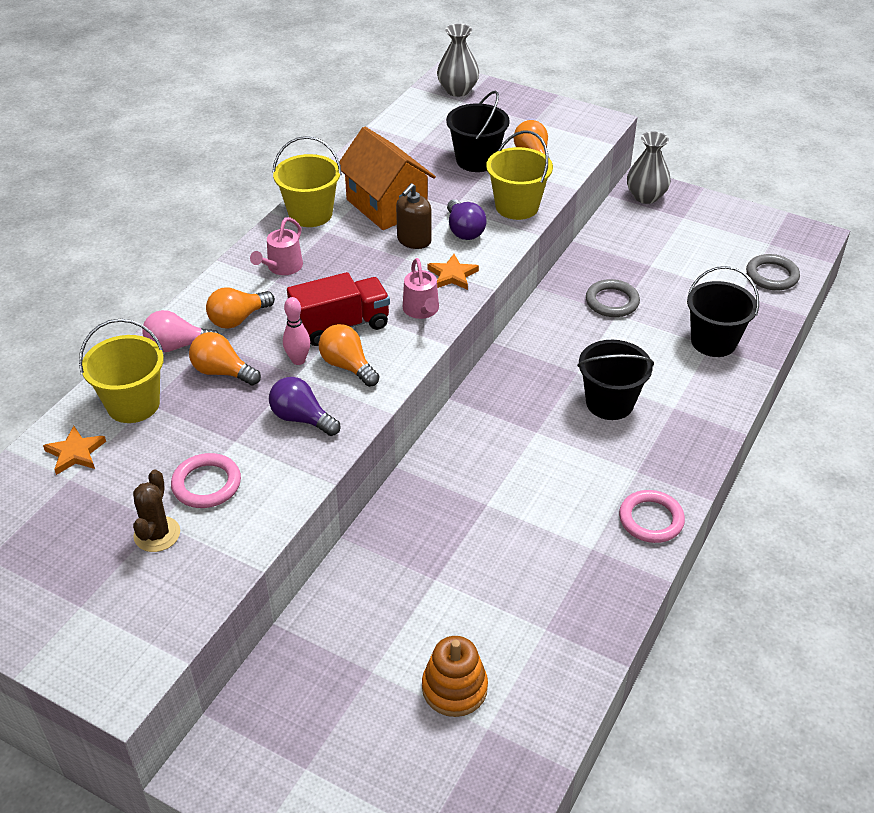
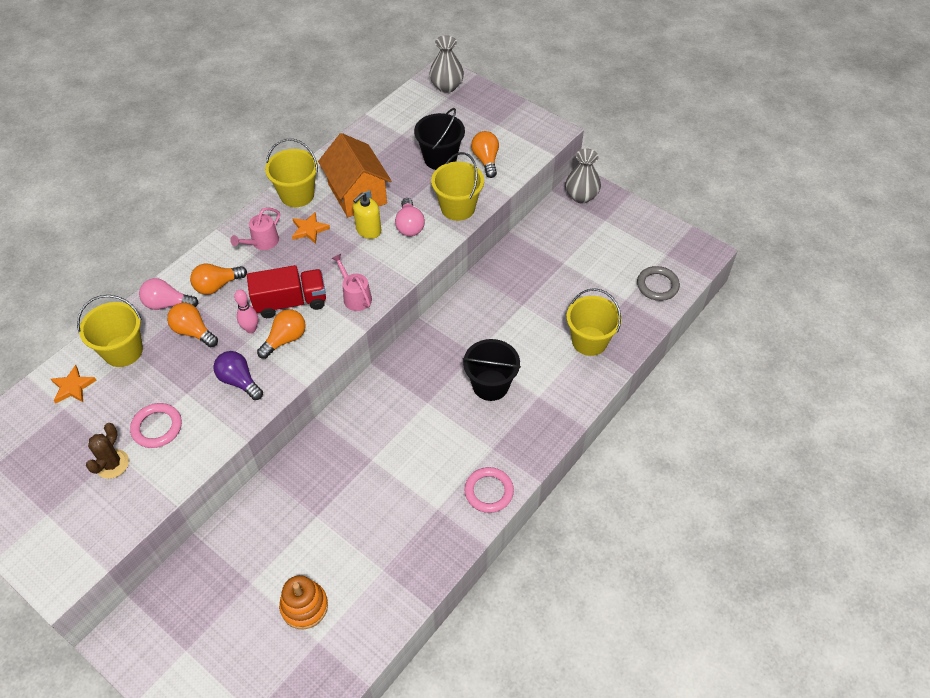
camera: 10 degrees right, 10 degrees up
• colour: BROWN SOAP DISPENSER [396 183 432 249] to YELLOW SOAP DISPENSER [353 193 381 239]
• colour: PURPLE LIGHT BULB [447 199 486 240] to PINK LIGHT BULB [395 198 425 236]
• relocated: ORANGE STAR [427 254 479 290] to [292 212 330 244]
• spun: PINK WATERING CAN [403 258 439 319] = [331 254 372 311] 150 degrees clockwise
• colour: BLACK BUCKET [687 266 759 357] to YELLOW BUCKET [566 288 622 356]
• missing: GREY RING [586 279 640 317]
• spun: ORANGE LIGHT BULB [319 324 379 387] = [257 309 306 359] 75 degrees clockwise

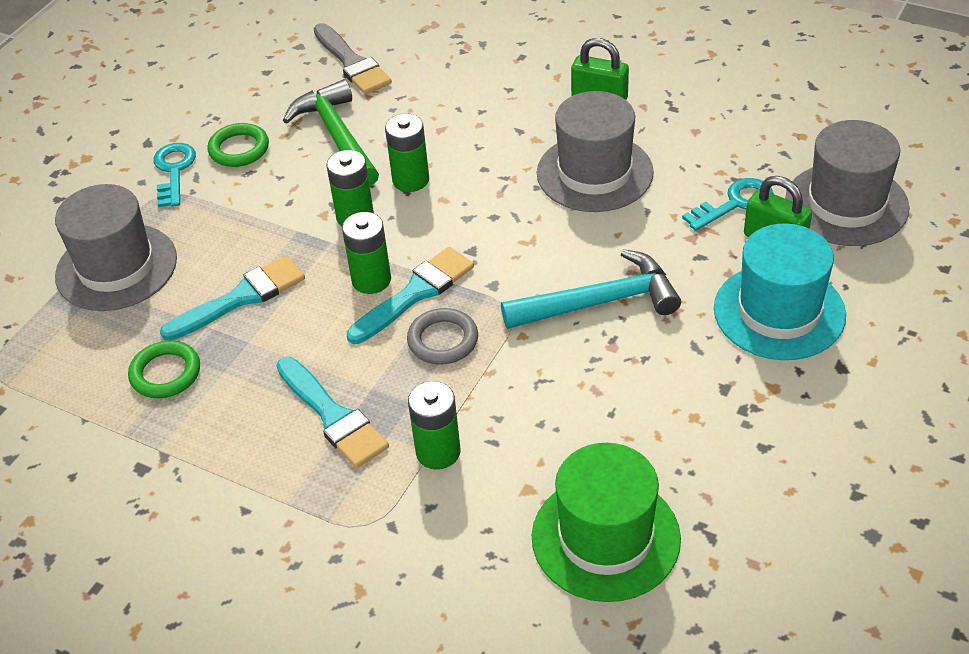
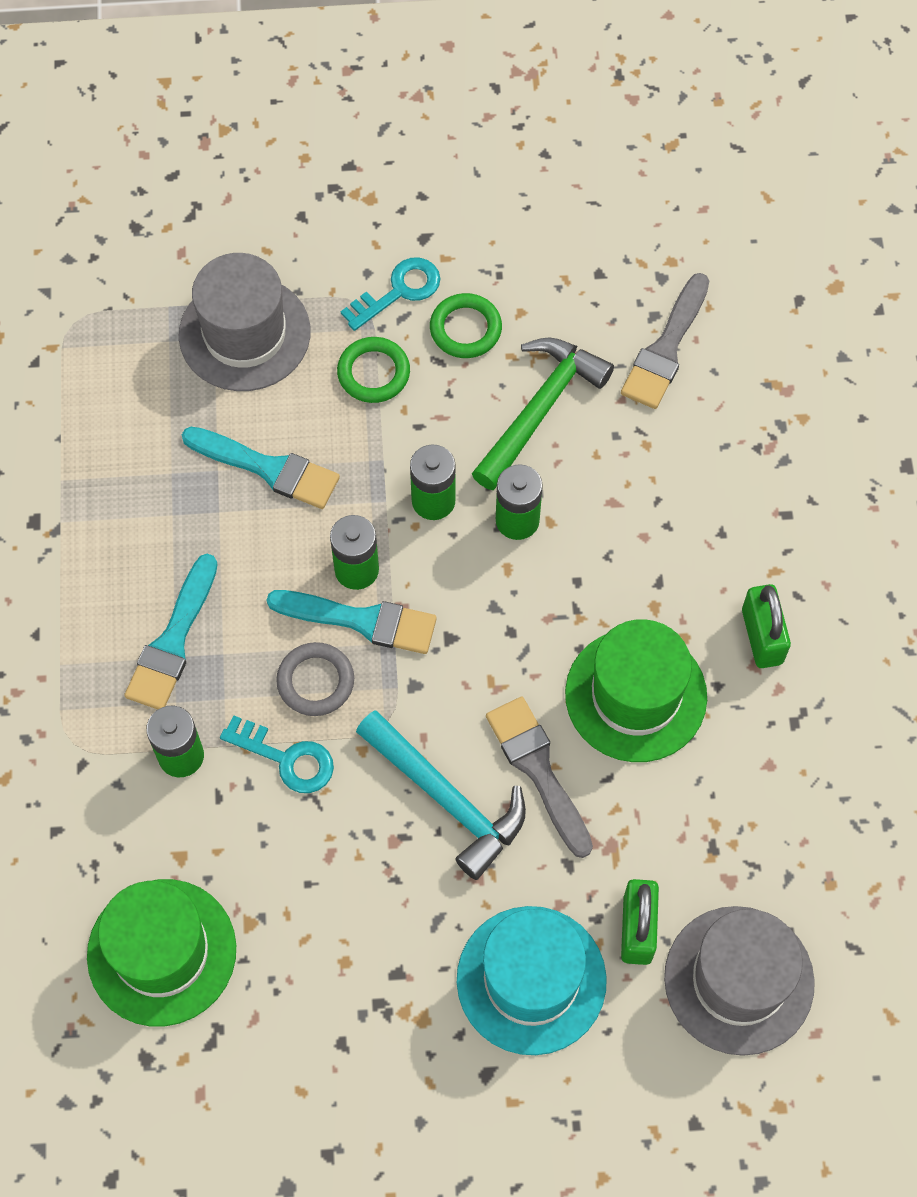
camera: 55 degrees right, 20 degrees up
• colour: GREY HAT [537 91 654 212] to GREEN HAT [565 619 707 762]
• relocated: TURQUOISE KEY [682 178 774 231] to [220 715 334 793]
• relocated: GREEN RING [128 341 200 398] to [337 337 410 403]
• appeared: GREY BRUSH [486 696 593 858]

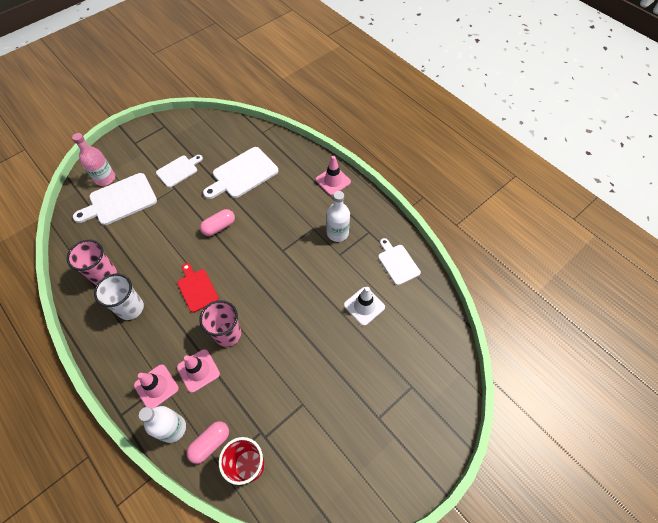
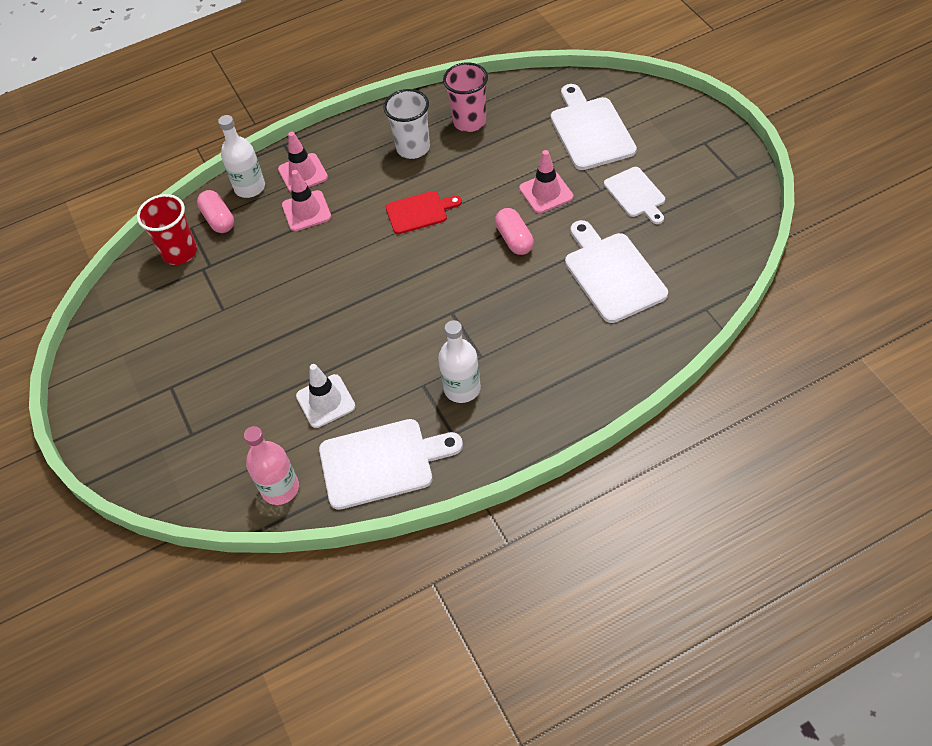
camera: 110 degrees right, 5 degrees down
• relocated: PINK BOTTLE [72 133 115 186] to [244 426 299 505]
• relocated: PINK TRAFFIC CONE [316 156 351 195] to [519 150 573 213]
• size: WHITE CUTTING BOARD [378 238 421 285] = [319 419 463 510] x1.61
• missing: PINK CUP [199 300 241 347]

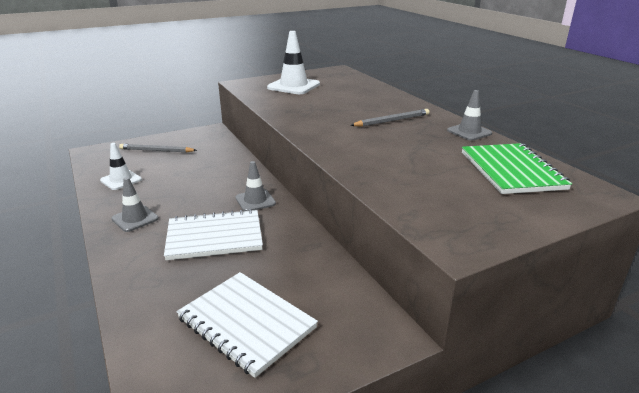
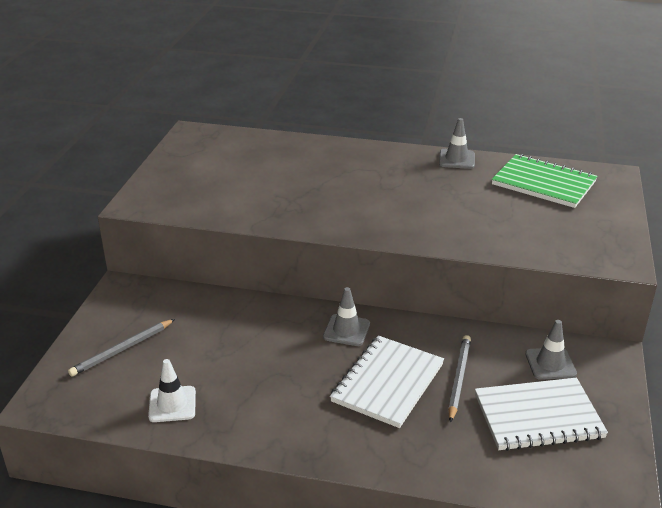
camera: 50 degrees left, 5 degrees up
• missing: WHITE TRAFFIC CONE [267 31 320 94]
• relocated: GREY PENCIL [350 109 430 127] to [448 335 471 423]
• relocated: GREY TRAFFIC CONE [111 177 159 232] to [525 320 577 380]

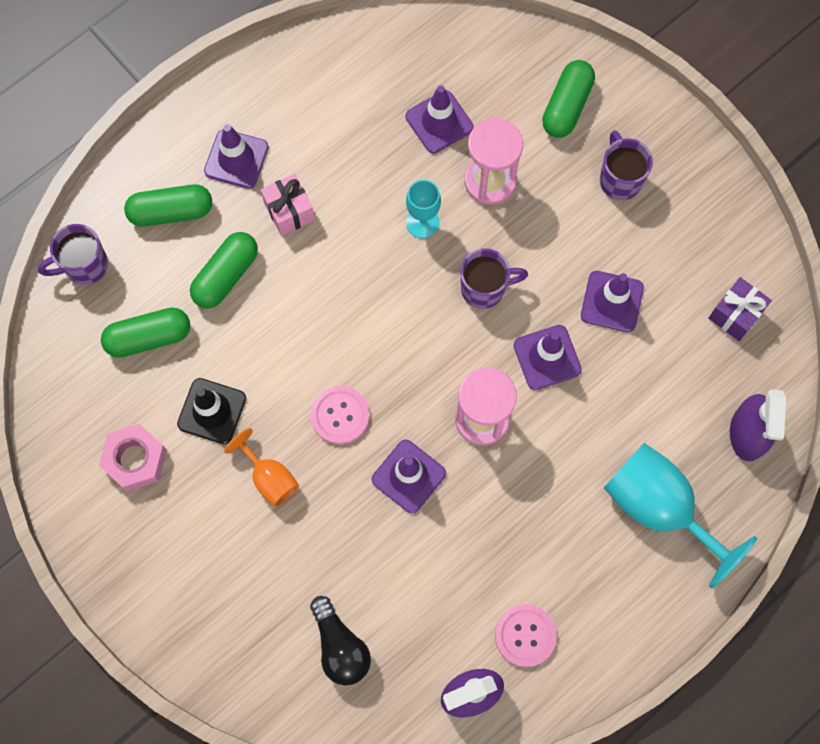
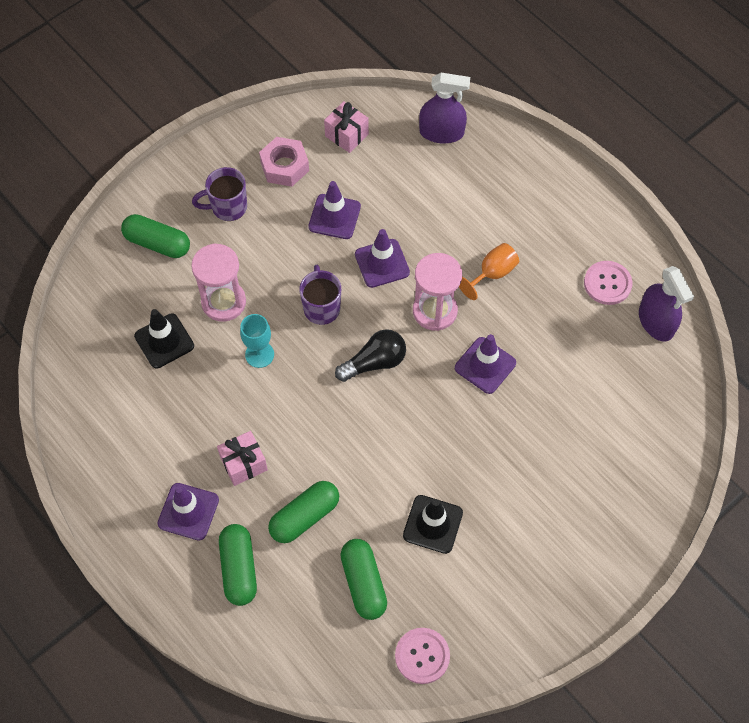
camera: 90 degrees left, 10 degrees down
• colour: PURPLE TRAFFIC CONE [406 85 474 153] to BLACK TRAFFIC CONE [134 309 194 369]
• missing: PURPLE MUG [38 224 108 285]
• spun: GREEN CAPSULE [190 232 258 309] = [268 481 339 543] 75 degrees counterclockwise
• colour: PURPLE GIFT [708 277 772 341] to PINK GIFT [324 101 369 153]
• relocated: PINK BUTTON [311 386 369 444] to [395 628 450 684]
• relocated: PINK NUT [99 424 167 491] to [259 137 309 187]
• relocated: ORANGE GOBLET [224 428 299 507] to [459 243 519 300]
• missing: TURQUOISE GOBLET [604 443 757 589]
• relocated: BLACK LIGHT BULB [310 596 371 685] to [335 329 406 382]

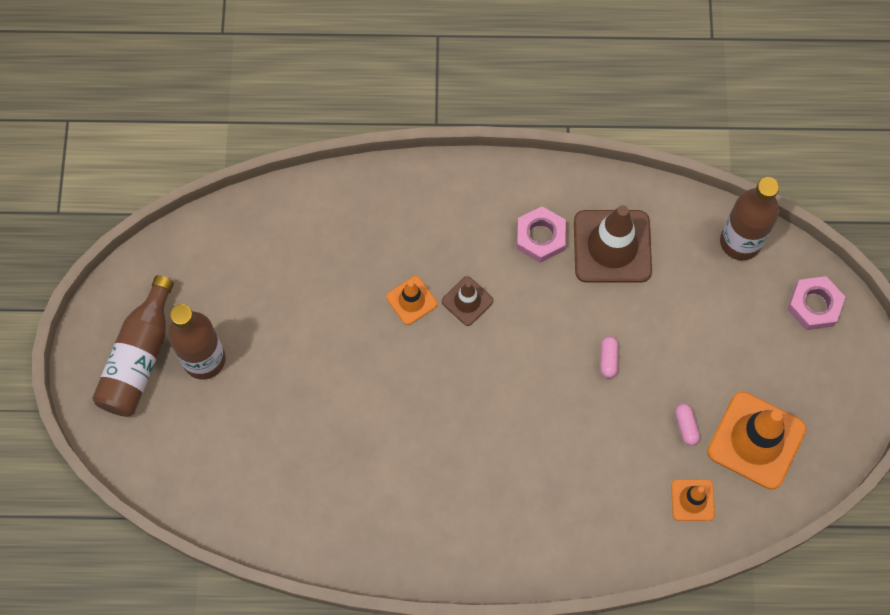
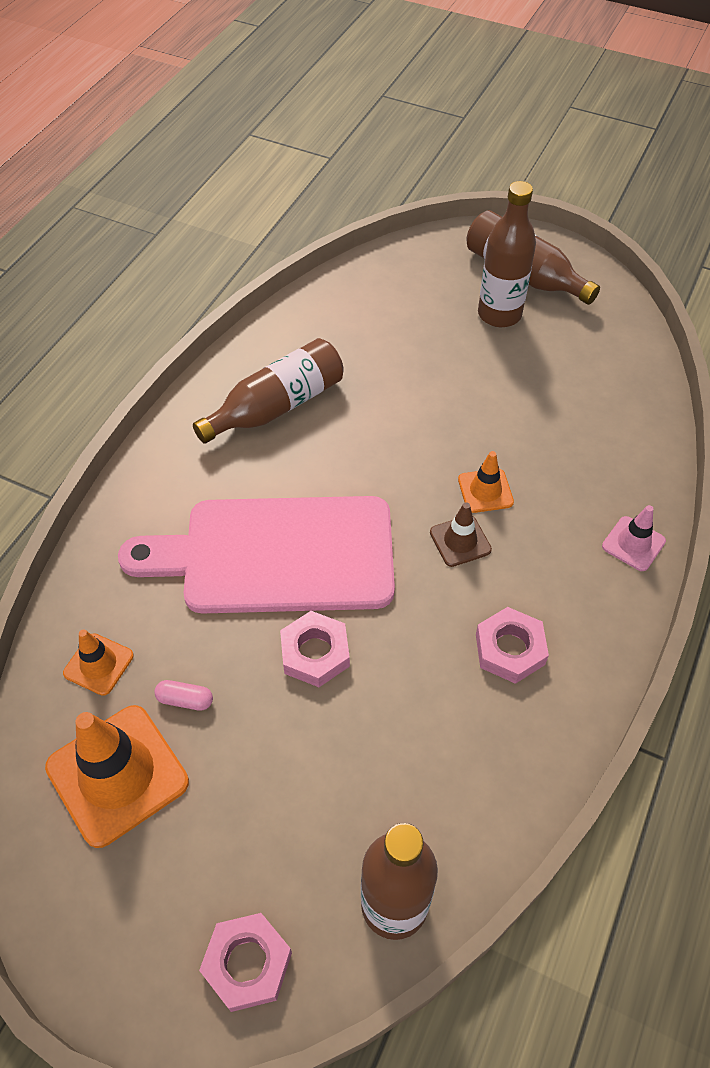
camera: 115 degrees right, 15 degrees down
• missing: BROWN TRAFFIC CONE [574 205 652 283]
• exchanged: PINK CAPSULE [600 336 618 378] to PINK NUT [280 611 350 687]
• appeared: BROWN BOTTLE [193 338 344 444]
• appeared: PINK CUTTING BOARD [118 496 395 614]
• appeared: PINK TRAFFIC CONE [602 505 666 571]

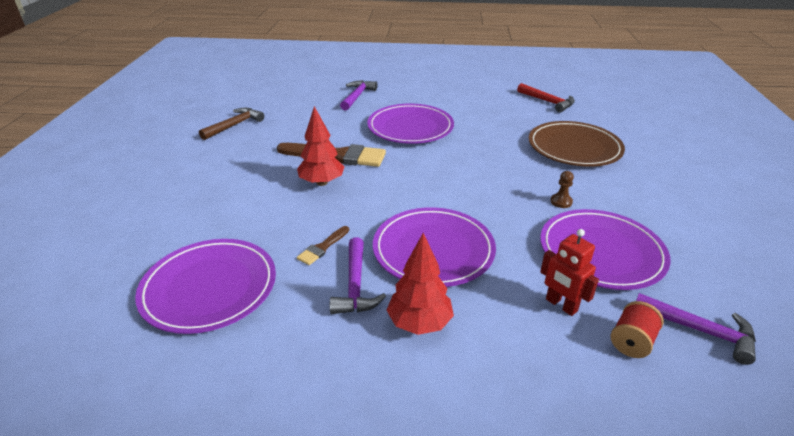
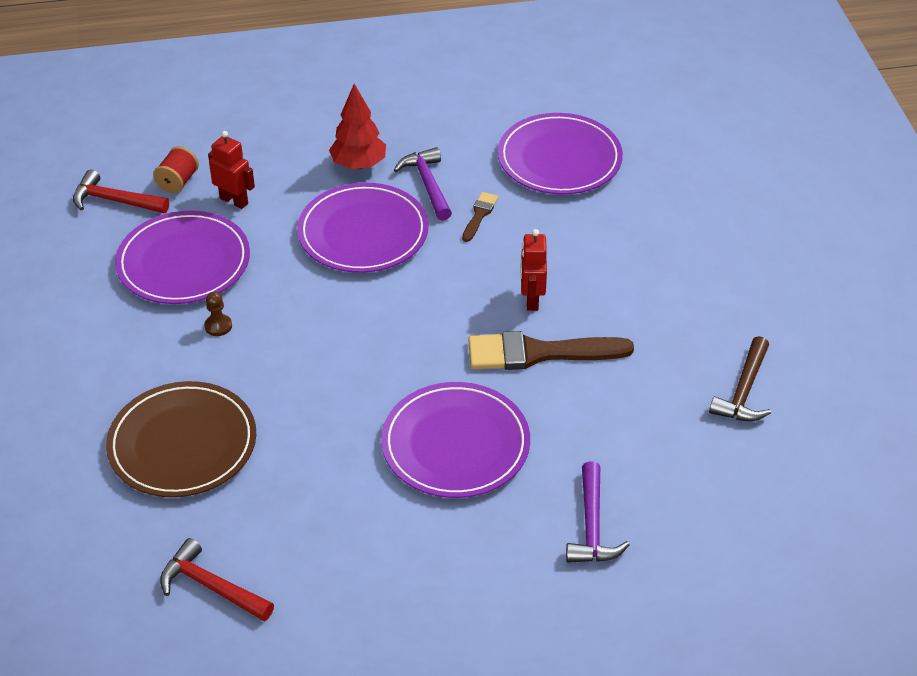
camera: 165 degrees right, 10 degrees up
• exchanged: RED TREE [297 106 344 186] to RED ROBOT [520 229 547 311]
• colour: PURPLE HAMMER [636 293 756 365] to RED HAMMER [73 170 169 213]

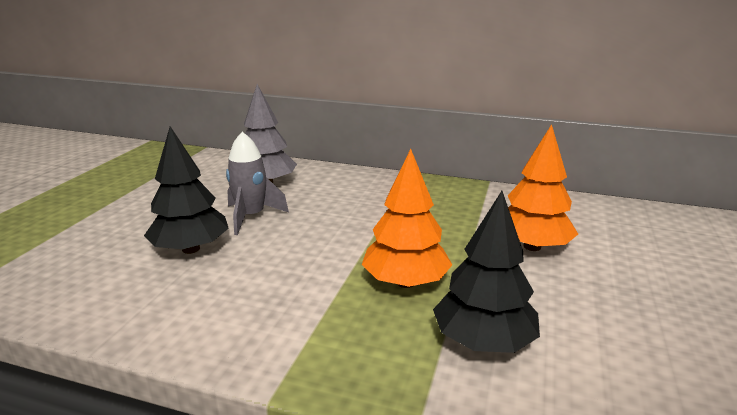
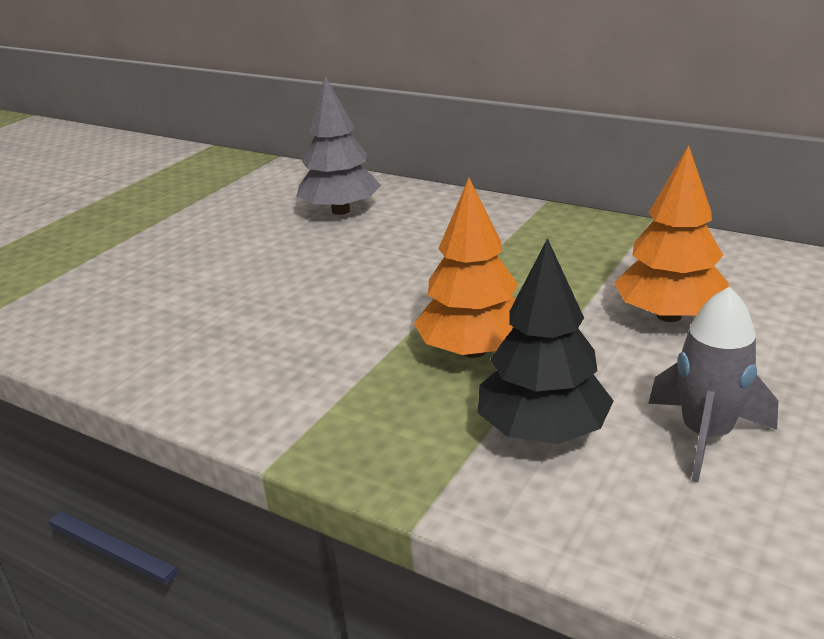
camera: 15 degrees right, 5 degrees up
• missing: BLACK TREE [144 127 229 254]
• relocated: GREY ROCKET [226 132 289 235] to [648 287 778 482]

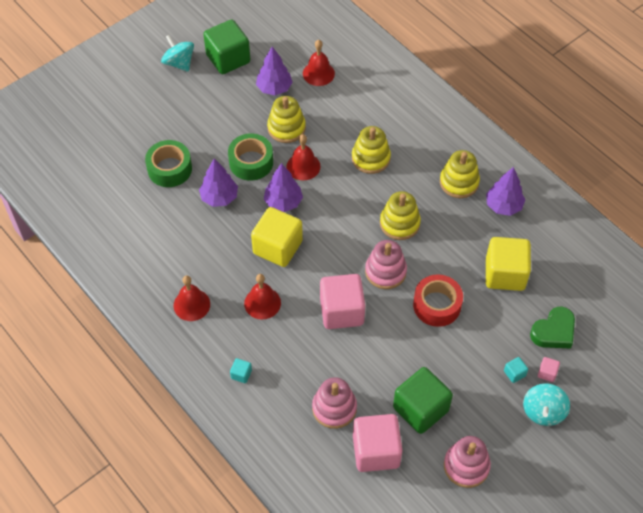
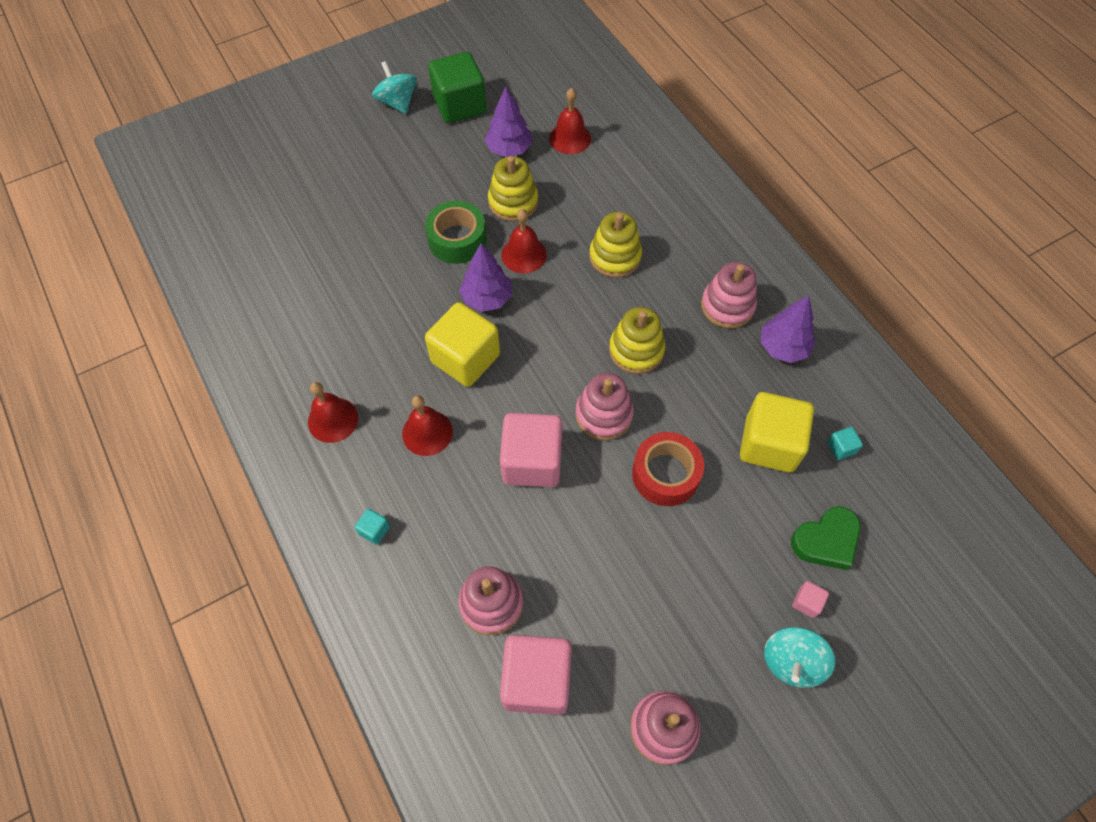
camera: 10 degrees right, 5 degrees up
• missing: GREEN TAPE [145 140 192 187]
• colour: YELLOW STACKING TOY [440 150 480 198] to PINK STACKING TOY [701 262 757 328]
• missing: PURPLE TREE [199 158 238 207]
• relocated: TURQUOISE CUBE [504 357 528 383] to [827 427 863 460]
• missing: GREEN CUBE [393 367 453 434]

